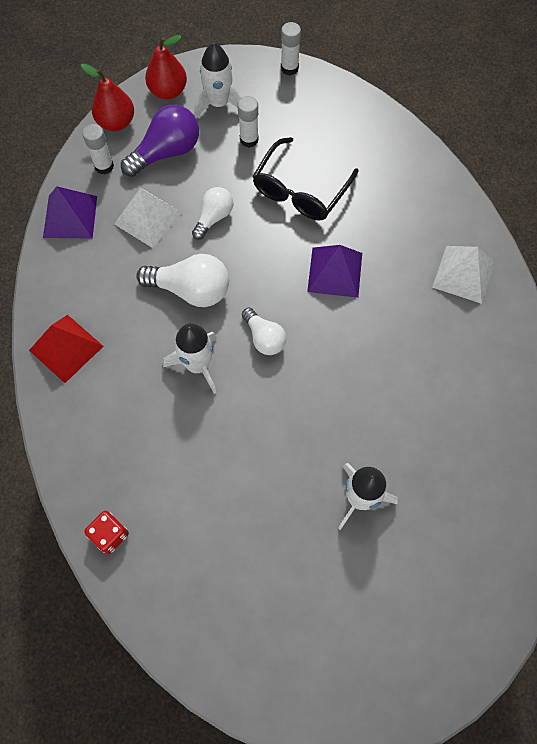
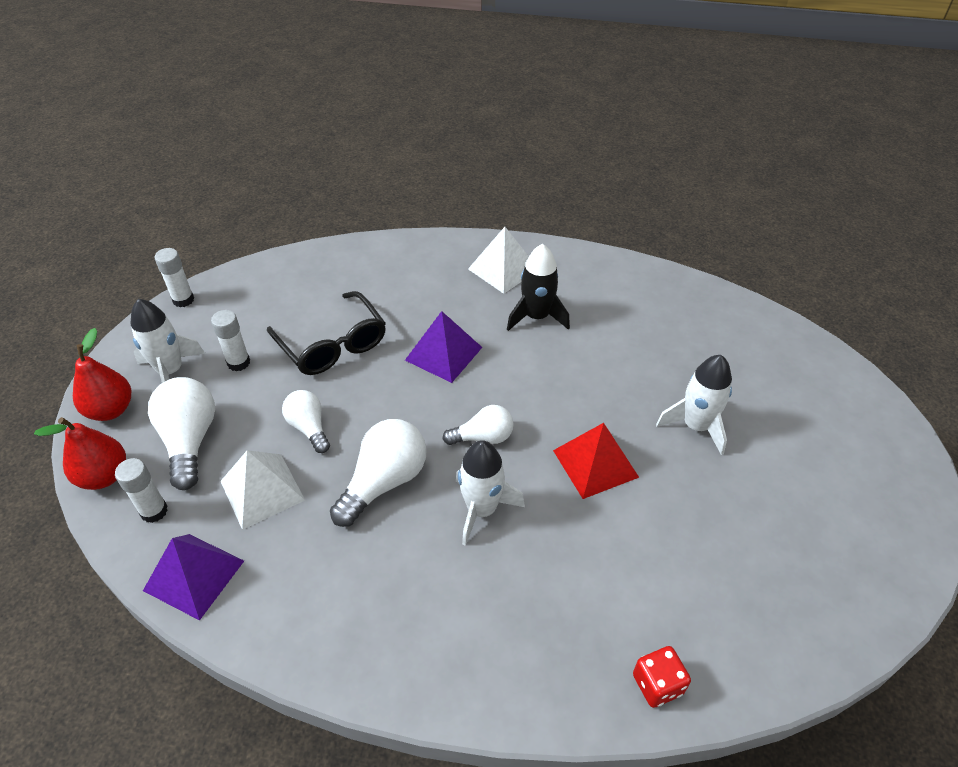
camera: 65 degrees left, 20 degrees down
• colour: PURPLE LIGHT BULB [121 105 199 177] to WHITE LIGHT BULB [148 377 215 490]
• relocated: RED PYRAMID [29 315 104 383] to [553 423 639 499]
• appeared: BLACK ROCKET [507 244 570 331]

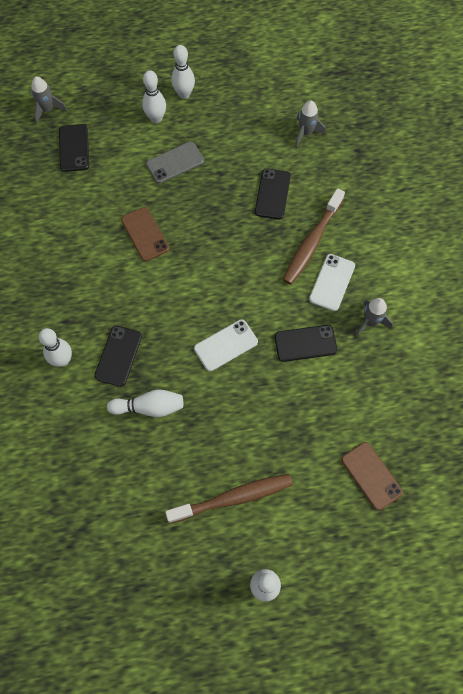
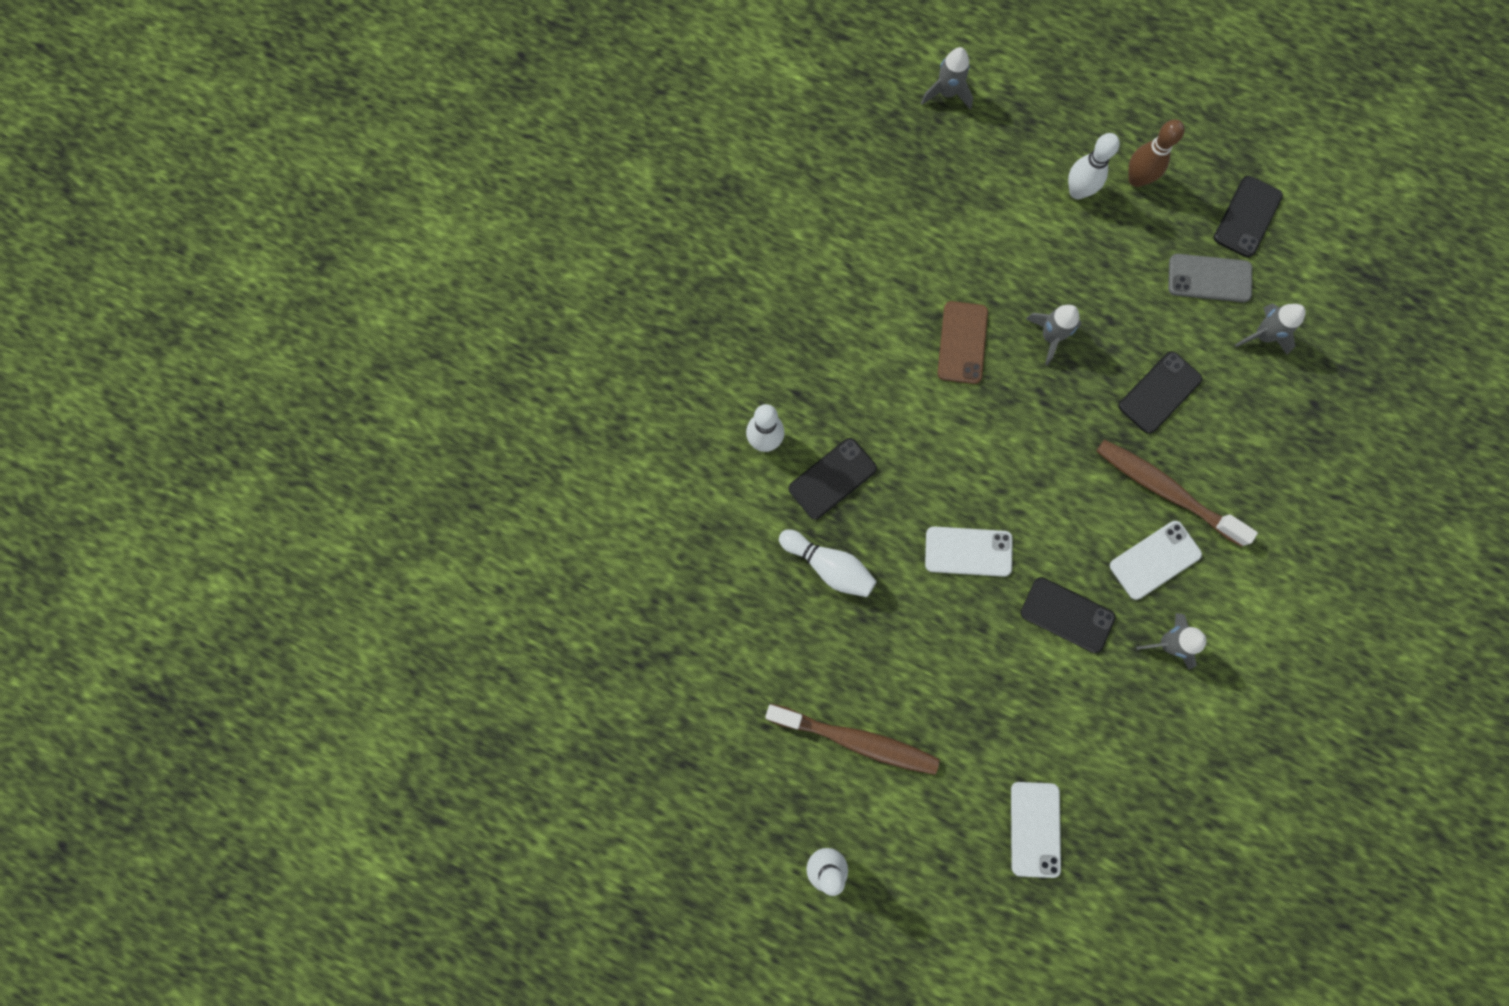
camera: 35 degrees right, 10 degrees up
• colour: WHITE BOWLING PIN [171 45 195 99] to BROWN BOWLING PIN [1128 120 1185 187]
• relocated: BLACK PHONE [59 124 89 172] to [1214 176 1283 258]
• relocated: GREY PHONE [146 141 204 183] to [1168 254 1252 303]
• spun: BROWN TOOTHBRUSH [283 188 345 285] = [1096 439 1258 547] 60 degrees clockwise
• colour: BROWN PHONE [341 442 403 511] to WHITE PHONE [1011 782 1061 878]
• appeared: GREY ROCKET [1026 305 1082 365]

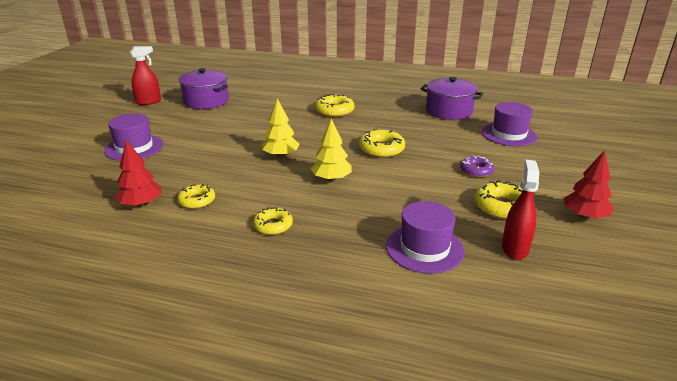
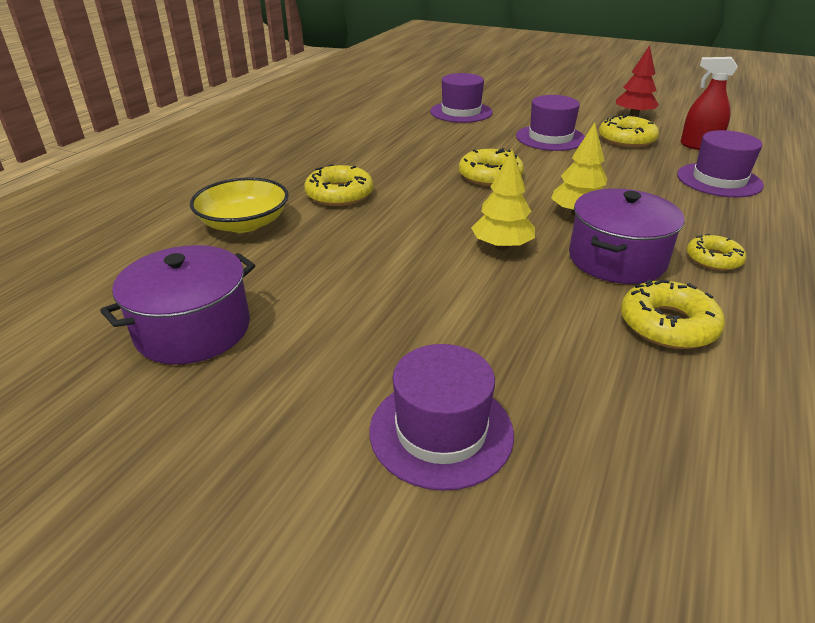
camera: 80 degrees left, 5 degrees up
• missing: RED SPRAY BOTTLE [130 46 161 105]
• relocated: PURPLE POT [421 77 483 120] to [569 188 685 284]
• missing: RED TREE [115 140 162 207]
• exchanged: PURPLE DONUT [460 156 494 177] to PURPLE HAT [516 95 585 151]
• size: YELLOW DONUT [177 184 215 209] = [621 280 725 349] x1.51
• appeared: YELLOW BOWL [190 177 289 233]

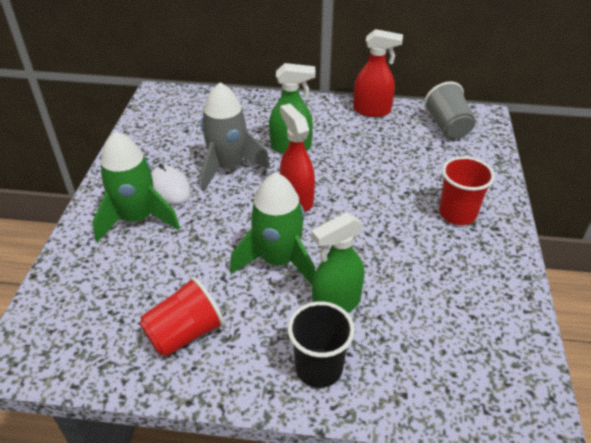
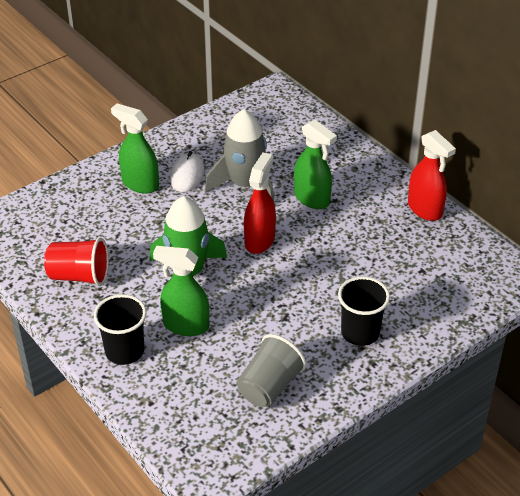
camera: 45 degrees right, 0 degrees up
• relocated: GREY CUP [424 81 476 139] to [237 334 306 407]
• exchanged: GREEN ROCKET [93 132 180 242] to GREEN SPRAY BOTTLE [111 104 159 194]
• colour: RED CUP [439 156 495 225] to BLACK CUP [338 277 390 346]

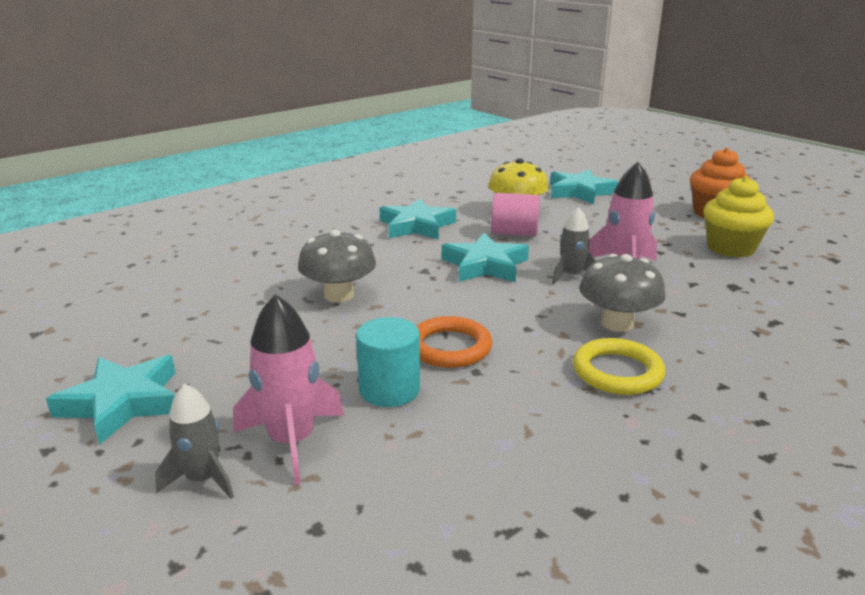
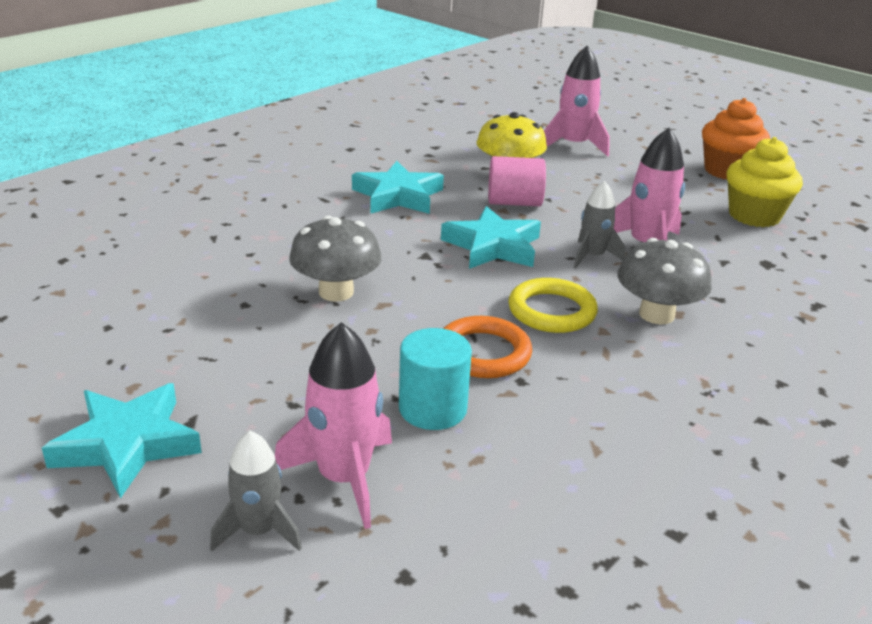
camera: 10 degrees left, 5 degrees up
• exchanged: TURQUOISE STAR [550 169 619 204] to PINK ROCKET [544 46 610 157]
• relocated: YELLOW RING [573 338 665 395] to [508 278 598 333]

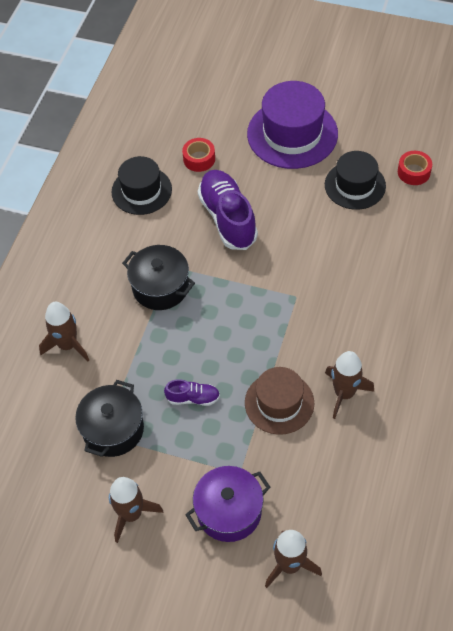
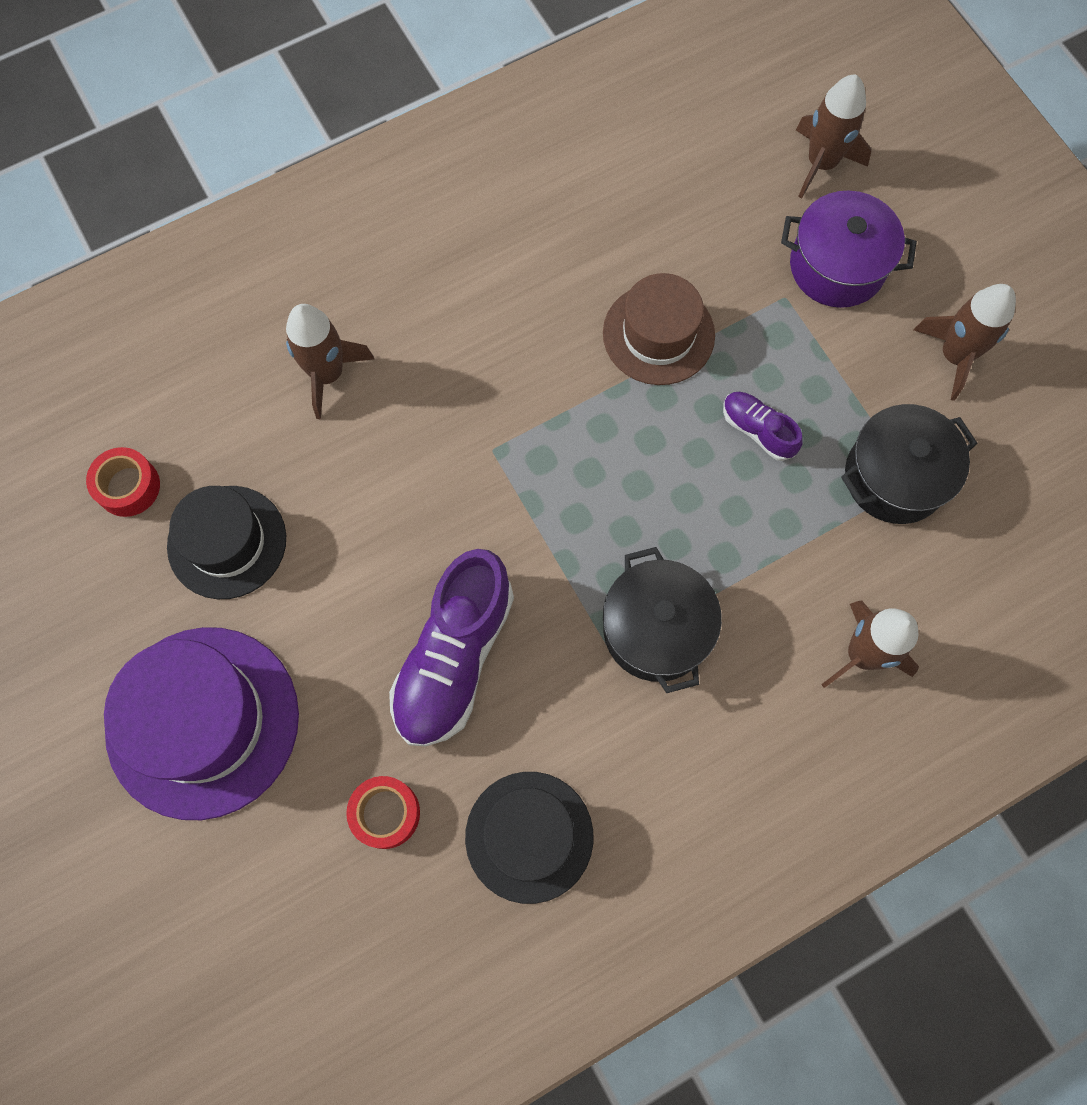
camera: 140 degrees left, 15 degrees up
• relocated: BROWN ROCKET [325 351 374 419] to [286 304 374 419]

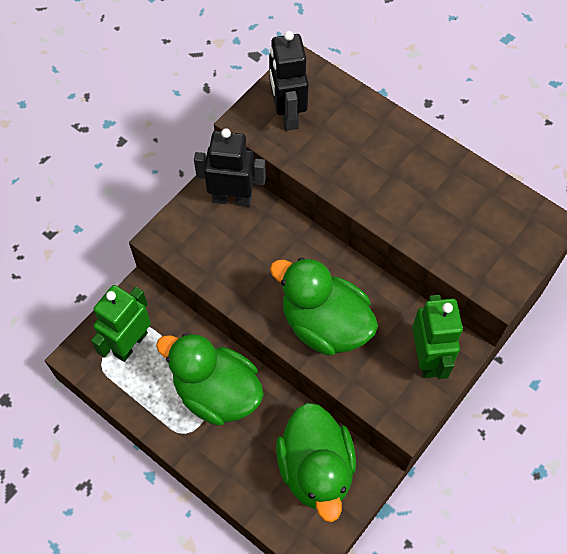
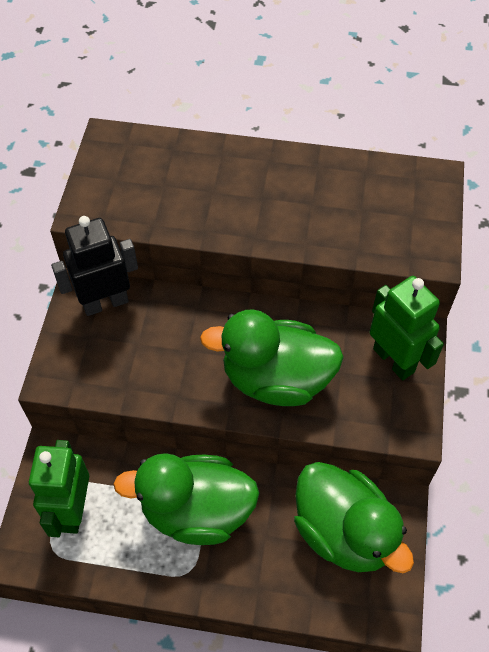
camera: 30 degrees left, 5 degrees down
• missing: BLACK ROBOT [269 31 309 131]

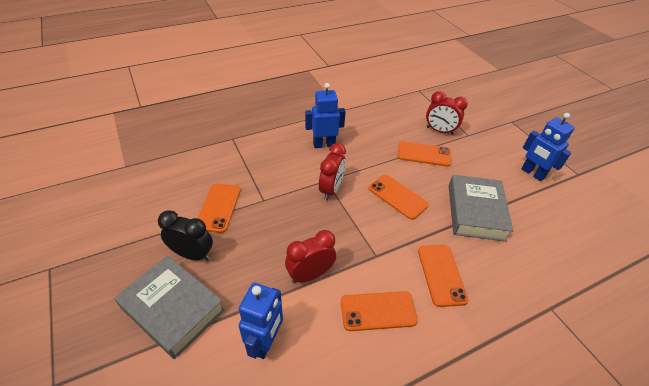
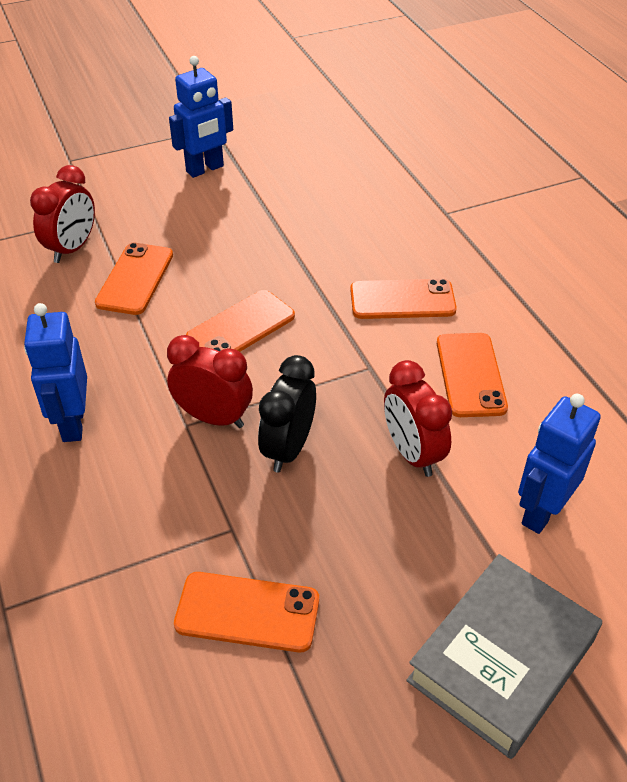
camera: 85 degrees left, 0 degrees up
• missing: GREY BOOK [449 175 513 242]
• relocated: BLACK CLOCK [158 210 213 261] to [258 355 316 473]
• spun: BLUE ROBOT [239 283 283 359] = [518 394 601 534] 75 degrees counterclockwise

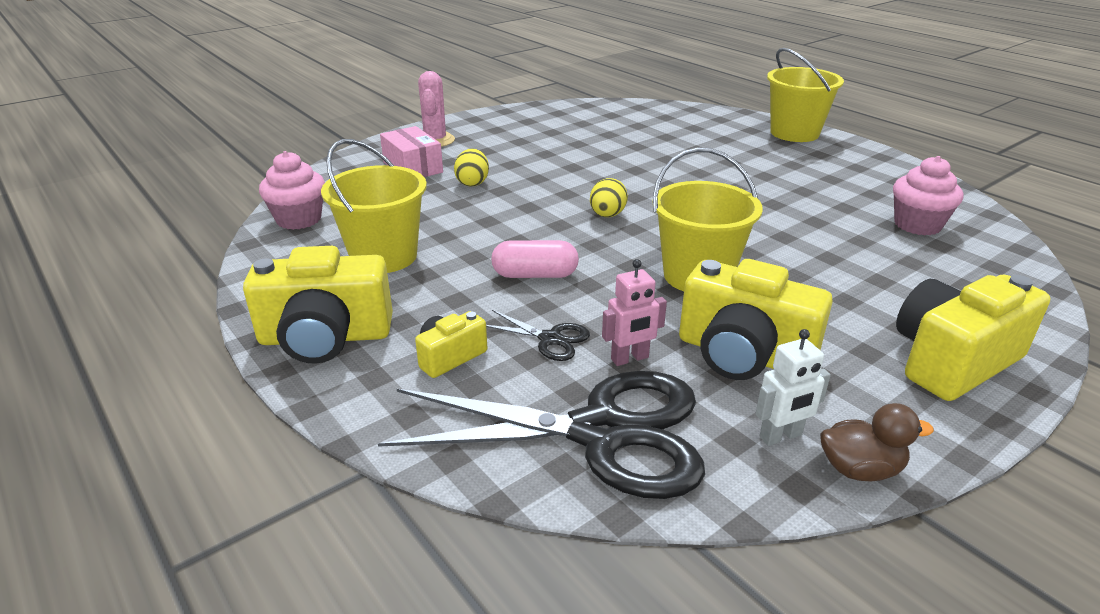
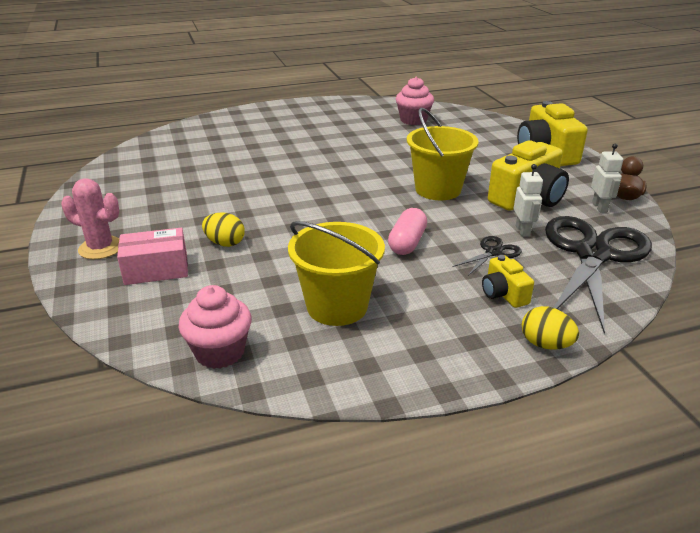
camera: 70 degrees left, 0 degrees up
• missing: YELLOW BUCKET [767 48 844 142]
• relocated: YELLOW EGG [590 178 628 217] to [522 306 579 350]
• missing: YELLOW CAMERA [243 246 393 364]
• colour: PINK ROBOT [602 259 667 366] to WHITE ROBOT [514 164 543 237]

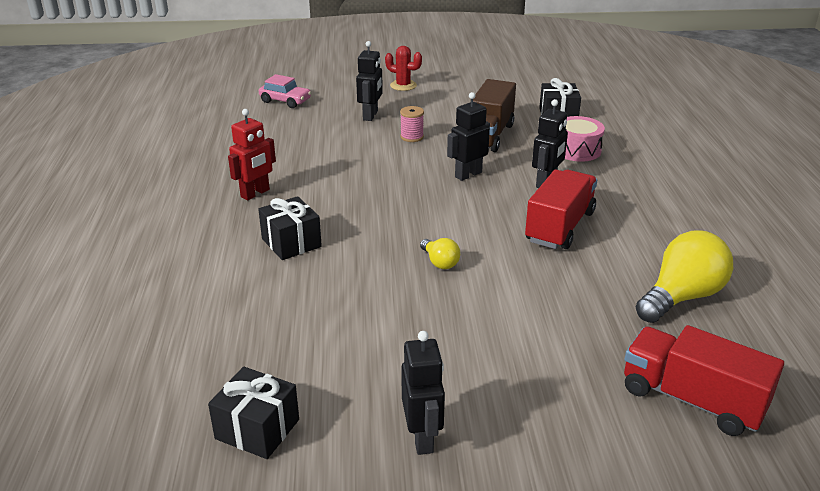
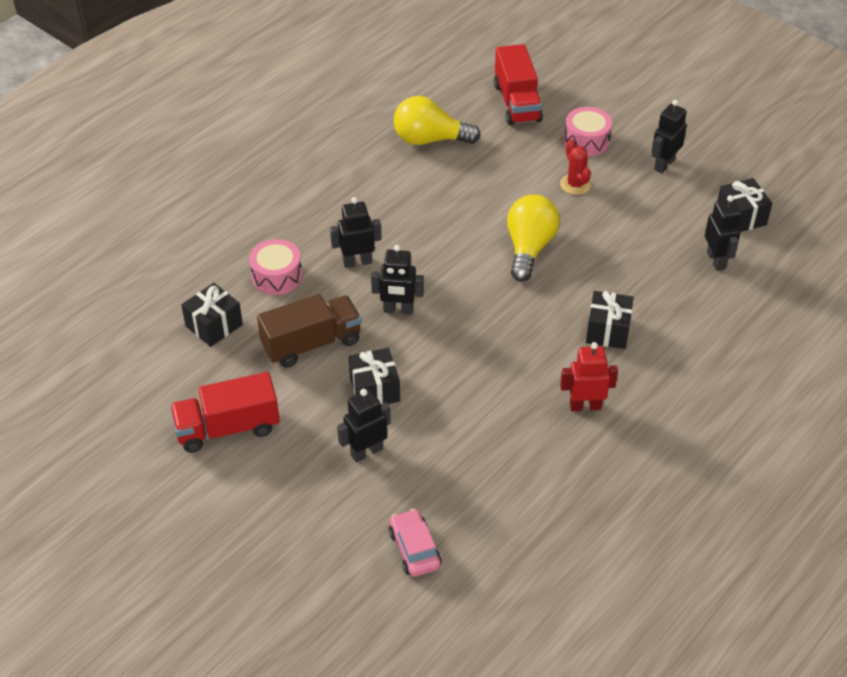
camera: 135 degrees left, 15 degrees up
• relocated: RED CACTUS [385 46 422 91] to [560 139 591 195]
• exchanged: PINK SPOOL [400 106 424 142] to BLACK GIFT [349 348 400 404]
• relocated: RED TRUCK [525 170 597 249] to [170 372 280 453]
• size: YELLOW LIGHT BULB [420 238 460 269] = [507 194 560 282] x2.02
• appeared: PINK DRUM [564 107 612 156]
• appeared: BLACK ROBOT [705 195 741 271]

